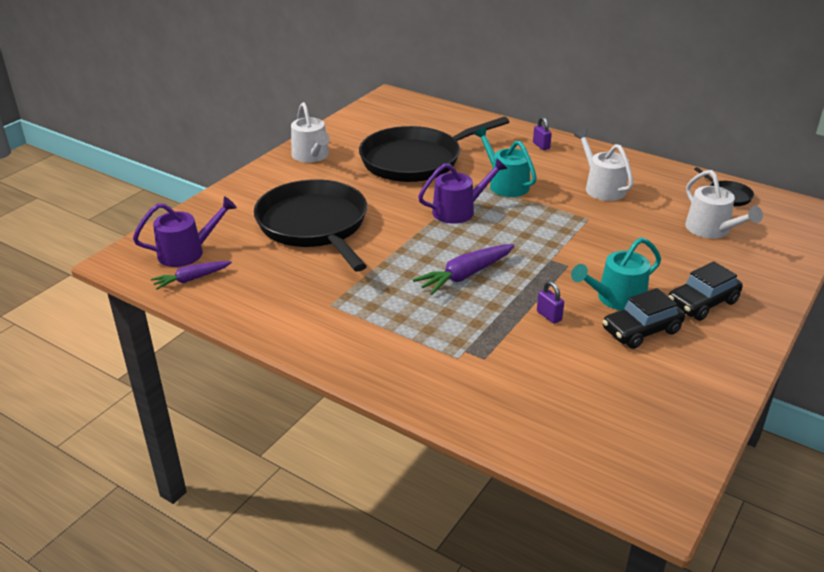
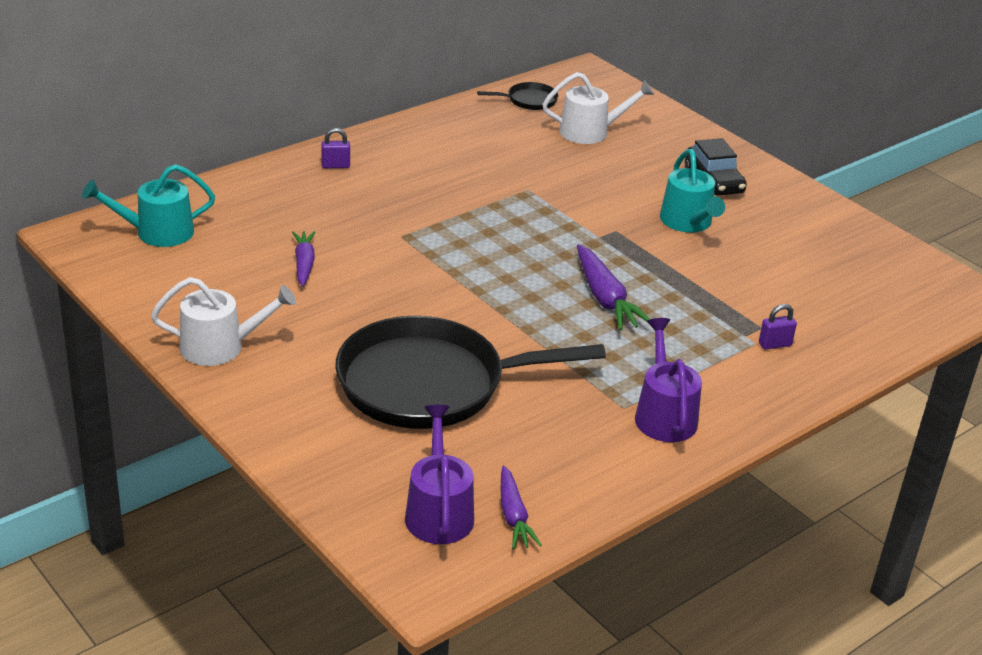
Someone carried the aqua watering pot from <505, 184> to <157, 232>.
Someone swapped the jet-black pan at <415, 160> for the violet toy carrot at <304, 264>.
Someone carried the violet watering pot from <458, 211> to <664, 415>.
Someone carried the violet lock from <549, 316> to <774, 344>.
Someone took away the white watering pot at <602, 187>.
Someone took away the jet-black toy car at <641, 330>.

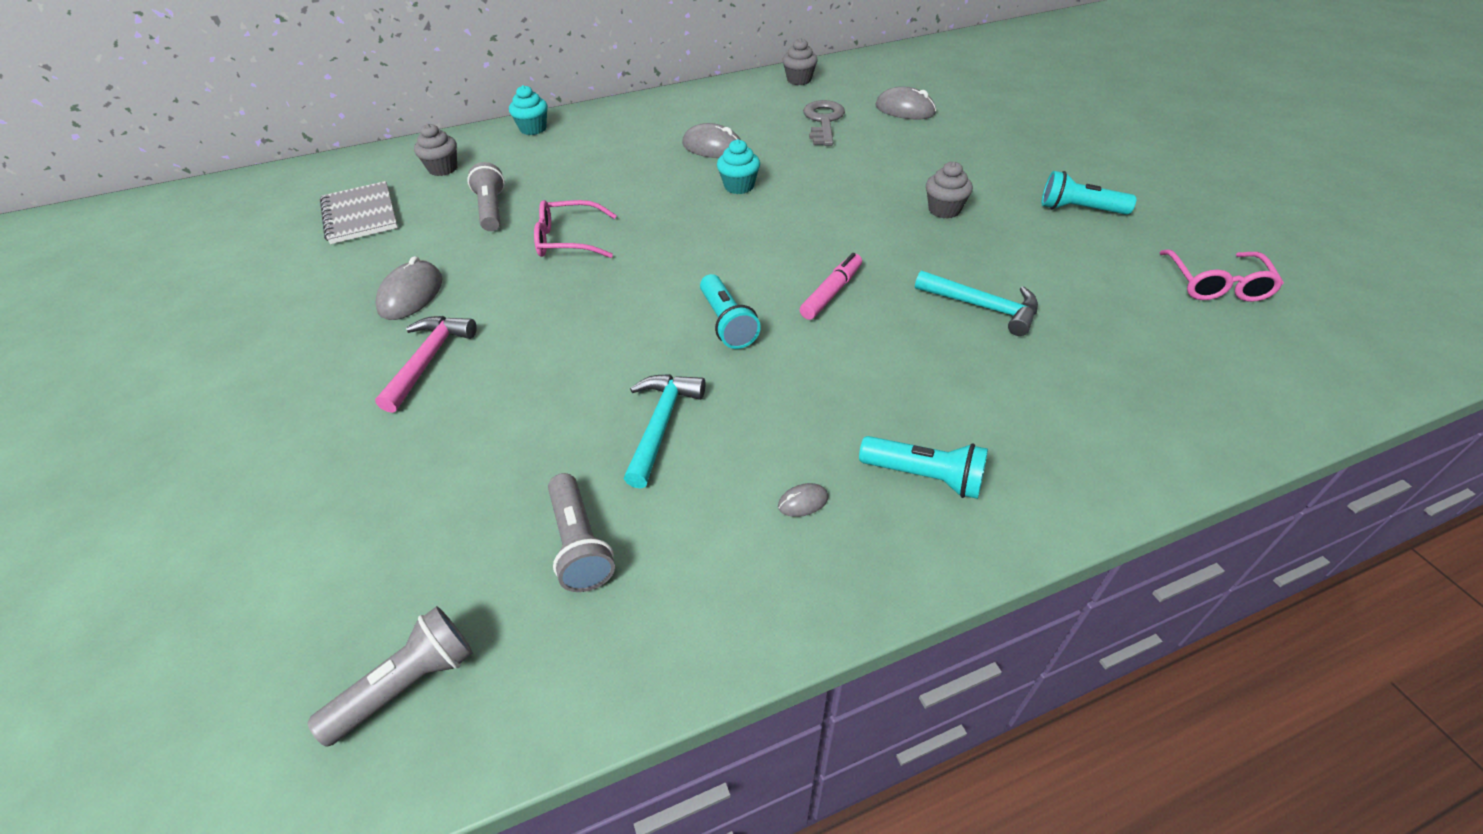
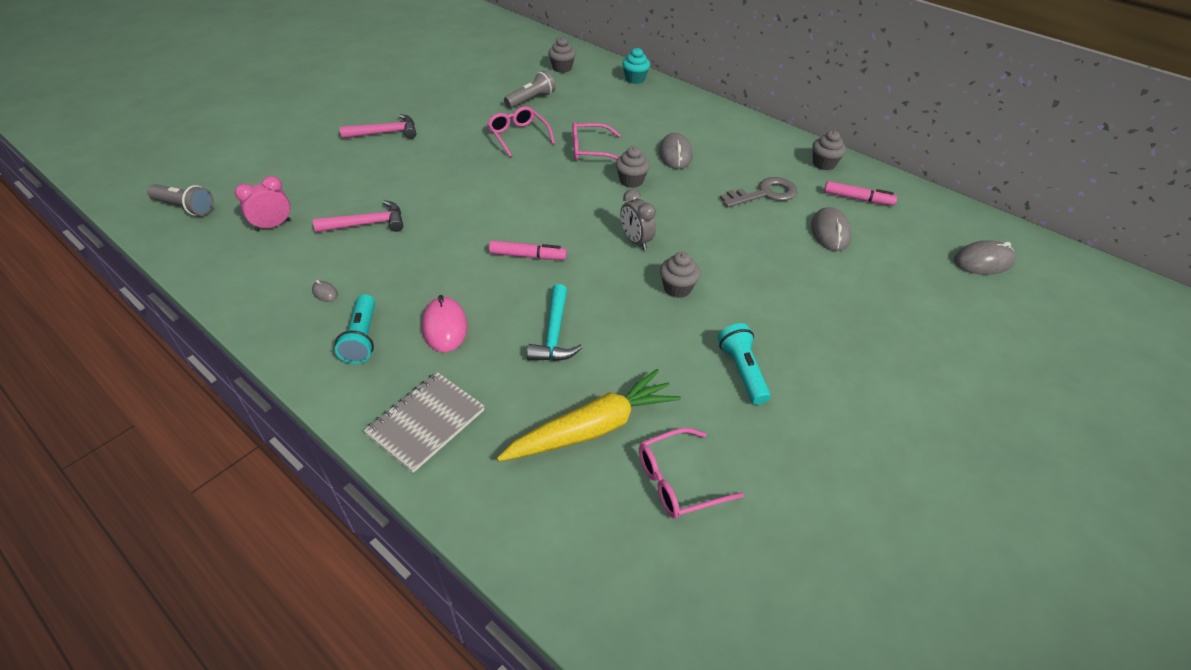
Someone swapped the gray torch at <579, 544> for the rose-pink alarm clock at <273, 225>.
Someone repainted the aqua hammer at <661, 425>, which became the rose-pink hammer at <367, 224>.
Someone carried the gray notebook from <360, 215> to <426, 422>.
Someone put down the rose-pink mouse at <444, 327>.
Someone put down the bright yellow toy carrot at <593, 428>.
Someone put down the rose-pink eyeglasses at <590, 150>.
Someone repainted the aqua fairy cake at <739, 186>, which became the gray fairy cake at <631, 181>.
Someone put down the gray alarm clock at <636, 241>.
Someone put down the rose-pink marker pen at <858, 199>.
Someone carried the gray mouse from <411, 295> to <983, 261>.
Someone took away the aqua torch at <727, 323>.

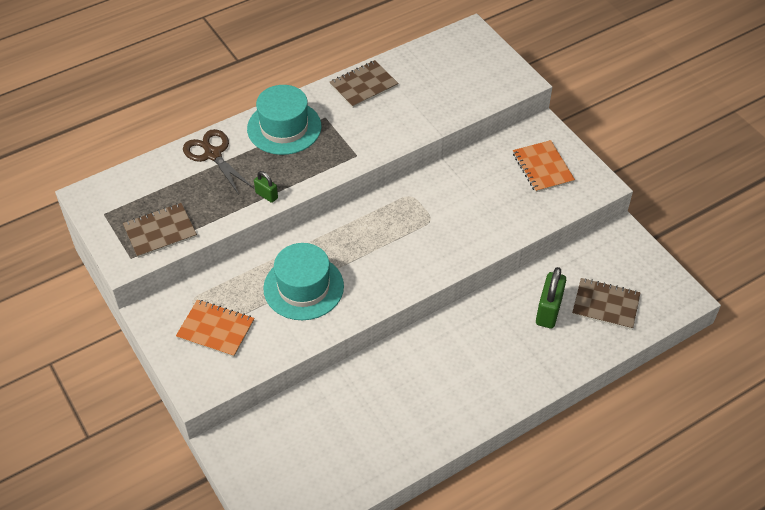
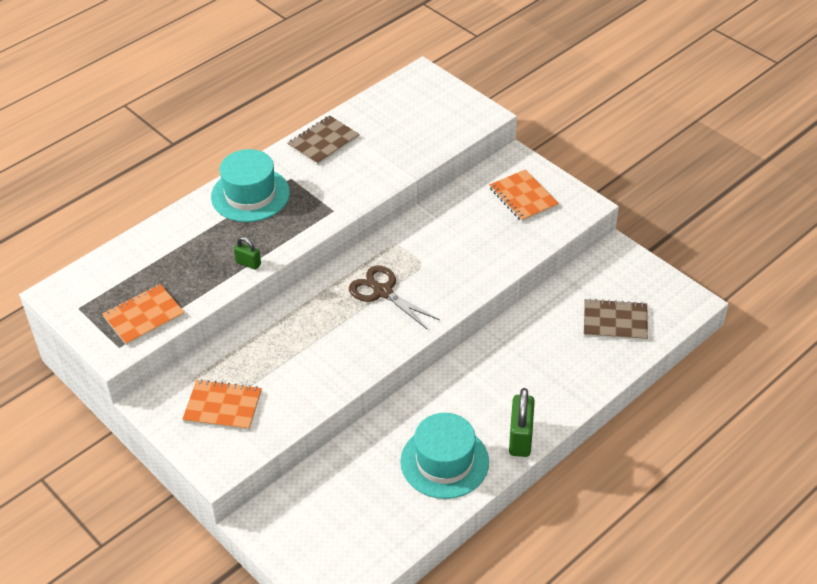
Someone repainted the dark brown notebook at <160, 231>, which became the orange-coloured notebook at <144, 316>.
Someone carried the dark brown scissors from <213, 154> to <383, 292>.
Someone carried the aqua hat from <303, 287> to <444, 462>.
Someone carried the emerald lock from <548, 311> to <520, 438>.

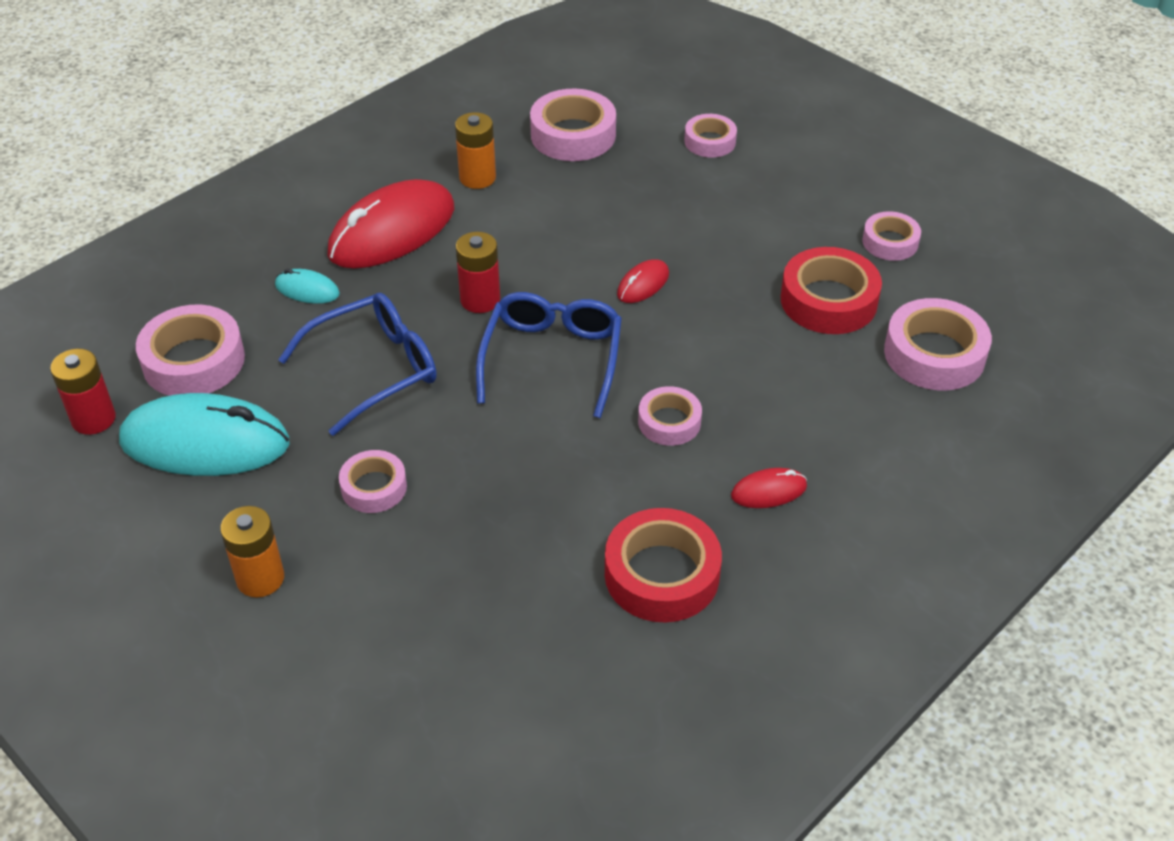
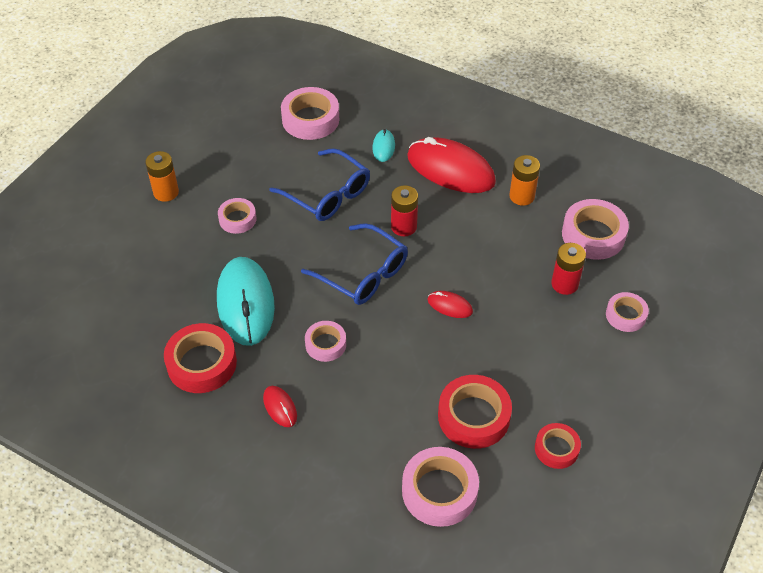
Someone carried the aqua mouse from <205, 442> to <245, 303>.
Someone rotated the blue eyeglasses at <552, 359> by 45 degrees clockwise.
Someone repainted the rose-pink tape at <890, 242>, which became the scarlet tape at <556, 449>.
Someone carried the scarlet AA battery from <93, 419> to <564, 284>.

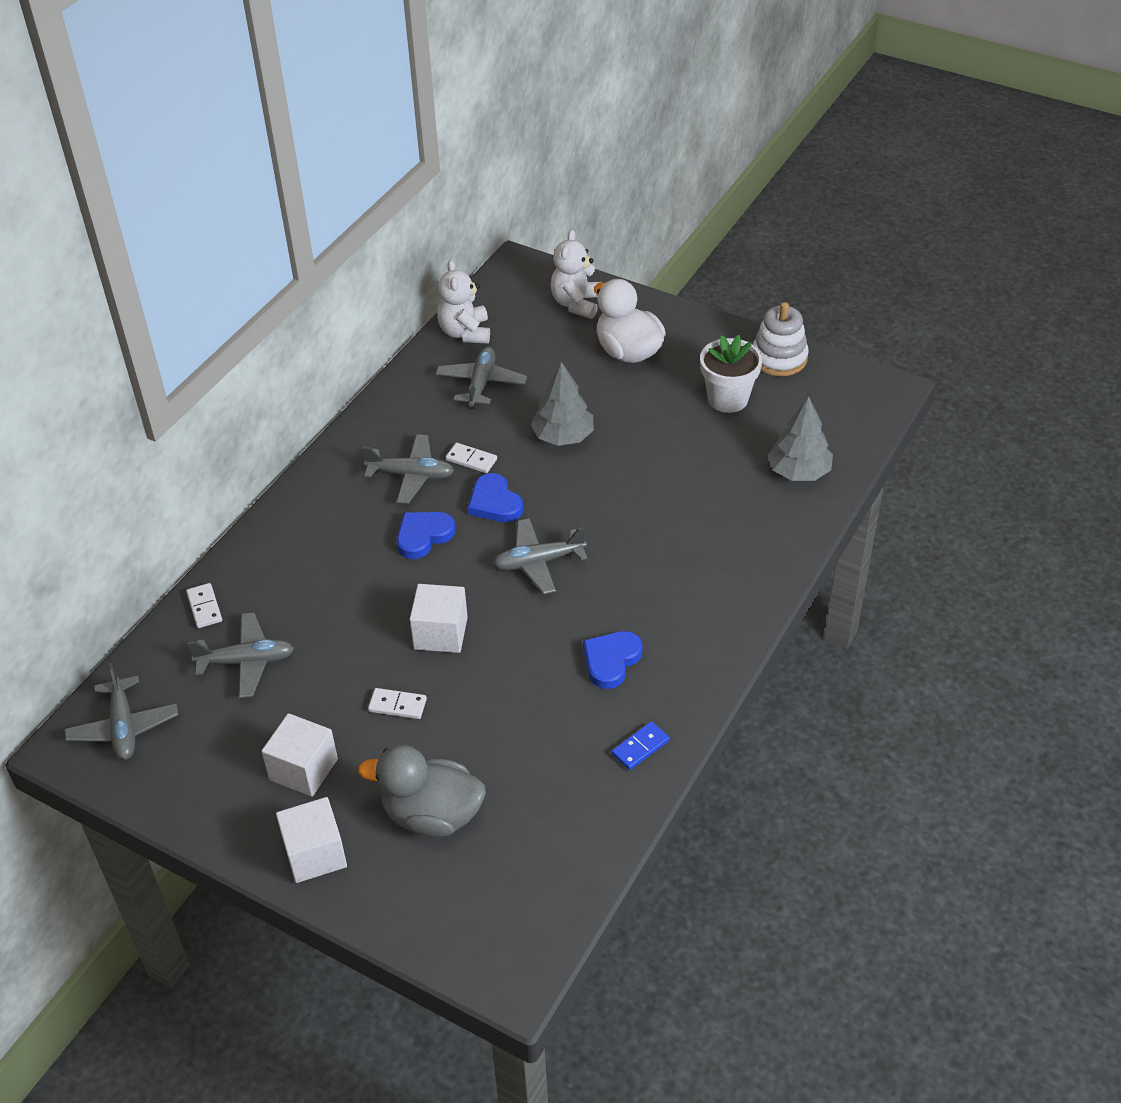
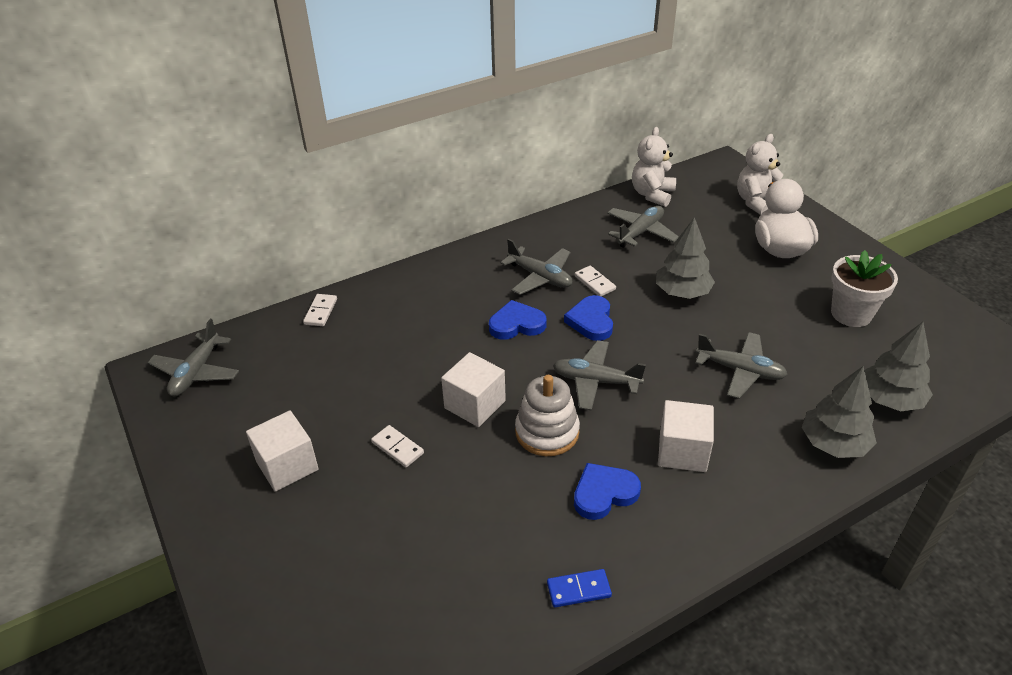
Someone carried the white stacking toy from <779, 358> to <547, 432>.
Someone carried the white block from <315, 854> to <682, 451>.
Someone carried the gray aeroplane from <247, 661> to <740, 371>.
Someone put down the gray fir tree at <834, 444>.
Someone took away the gray toy duck at <432, 815>.

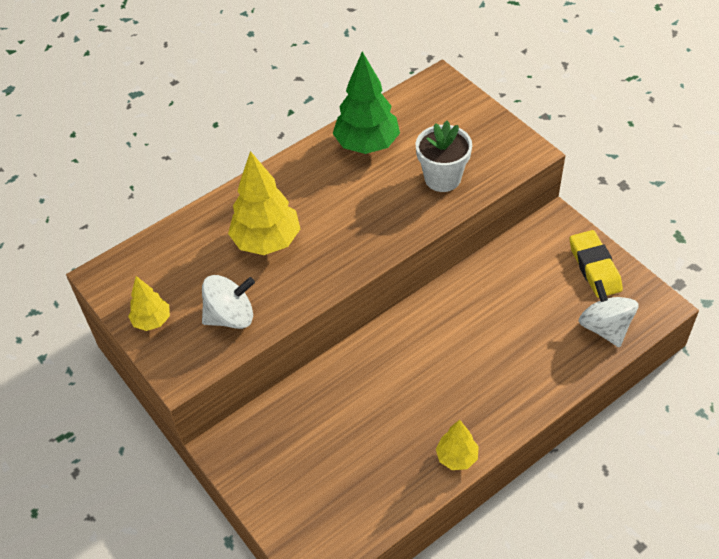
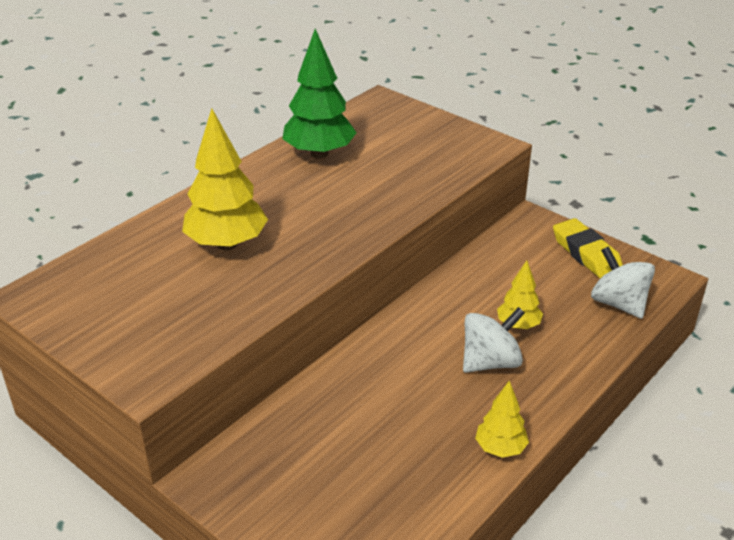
Someone carried the white whirligig from <231, 316> to <490, 362>.
Someone carried the bright yellow fir tree from <152, 321> to <518, 325>.
Someone took away the white potted plant at <442, 178>.

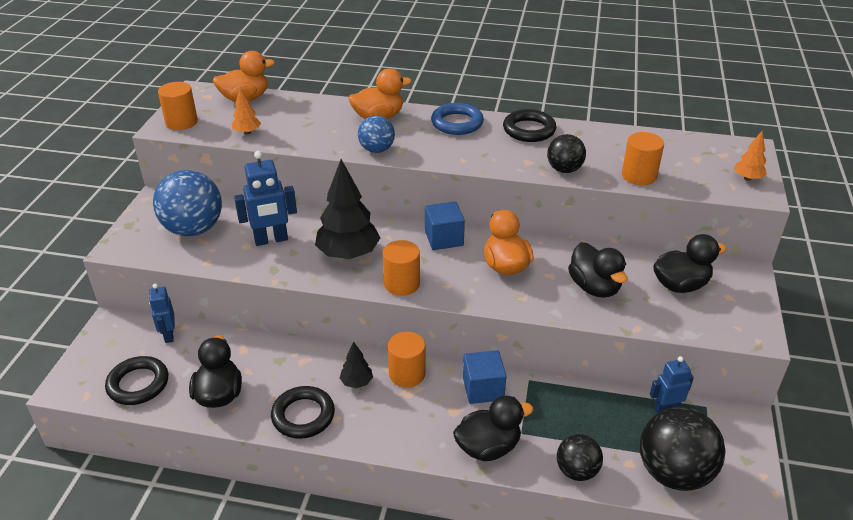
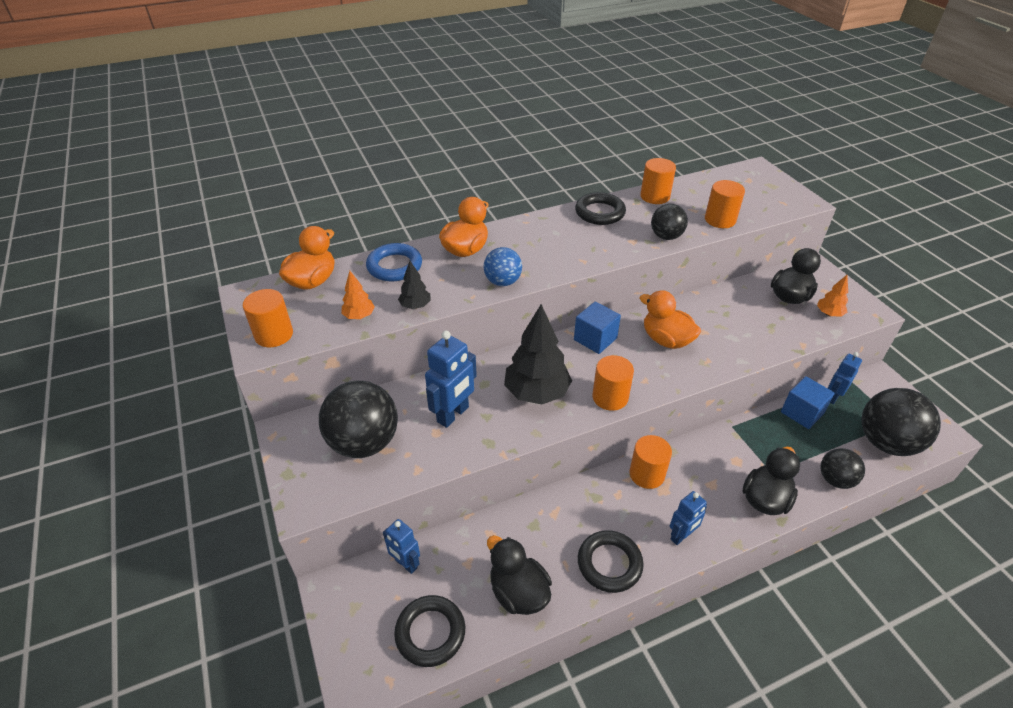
Someone repainted the blue play ball at <193, 229>, which became the jet-black play ball at <364, 443>.
Someone carried the blue hoop from <457, 123> to <394, 266>.
Someone carried the jet-black fir tree from <356, 382> to <415, 306>.
Someone put down the orange-coloured solid cylinder at <655, 196>.
Someone put down the blue robot figure at <681, 536>.
Someone carried the blue block from <483, 389> to <802, 412>.
Someone carried the orange-coloured fir tree from <747, 178> to <829, 314>.
Someone took away the jet-black toy duck at <594, 287>.

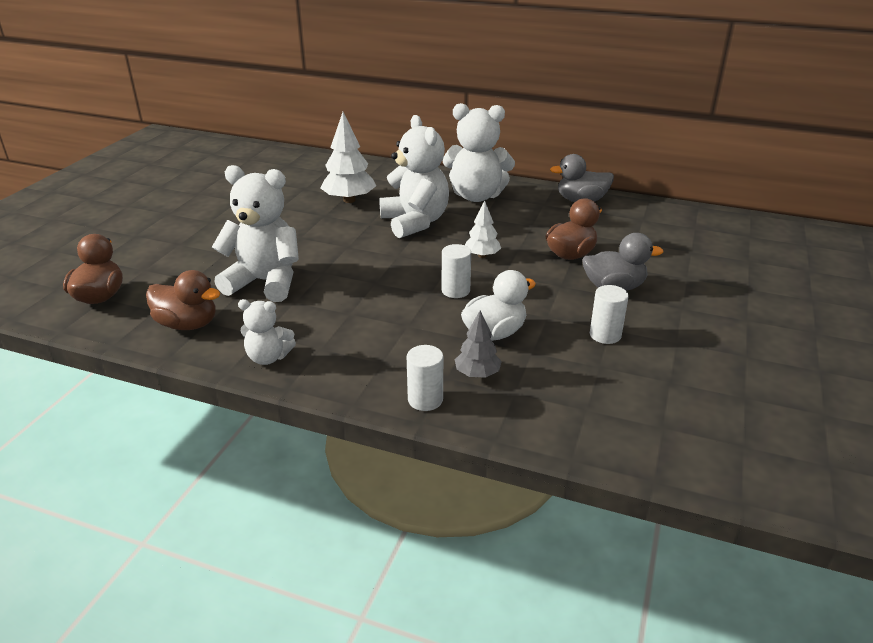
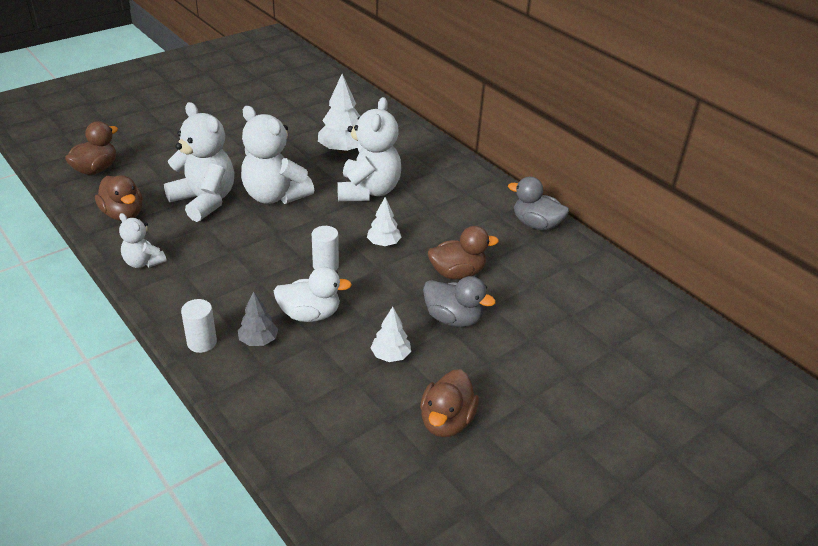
Someone carried the white stuffed bear from <476, 196> to <274, 196>.
Someone swapped the white solid cylinder at <605, 335> for the white fir tree at <390, 356>.
Someone put down the dark brown toy duck at <446, 421>.

